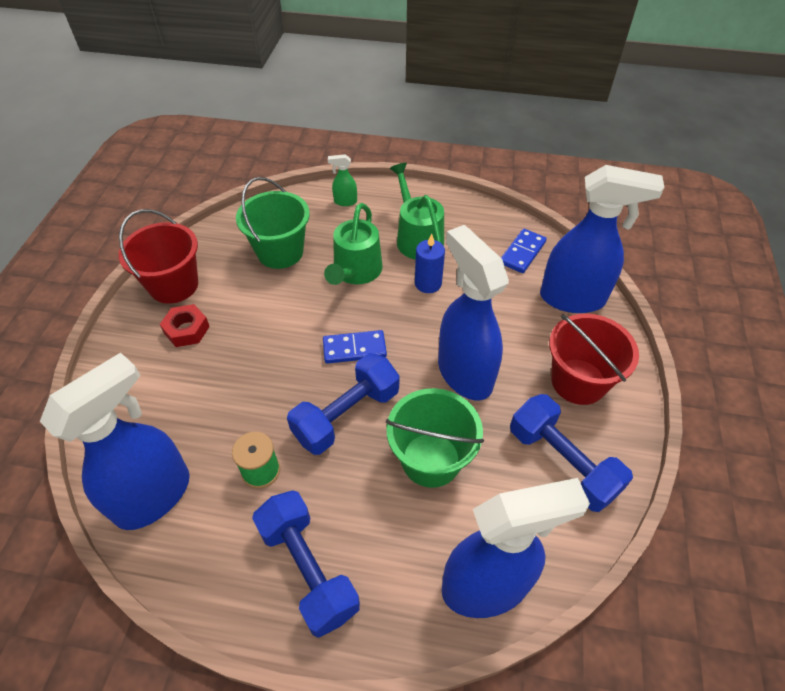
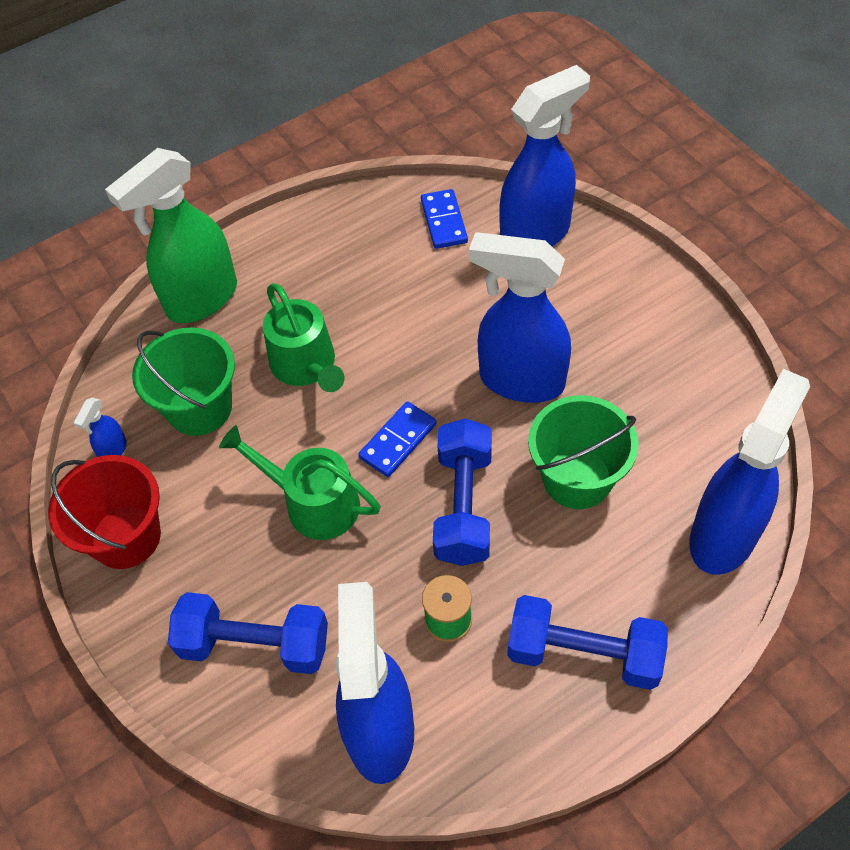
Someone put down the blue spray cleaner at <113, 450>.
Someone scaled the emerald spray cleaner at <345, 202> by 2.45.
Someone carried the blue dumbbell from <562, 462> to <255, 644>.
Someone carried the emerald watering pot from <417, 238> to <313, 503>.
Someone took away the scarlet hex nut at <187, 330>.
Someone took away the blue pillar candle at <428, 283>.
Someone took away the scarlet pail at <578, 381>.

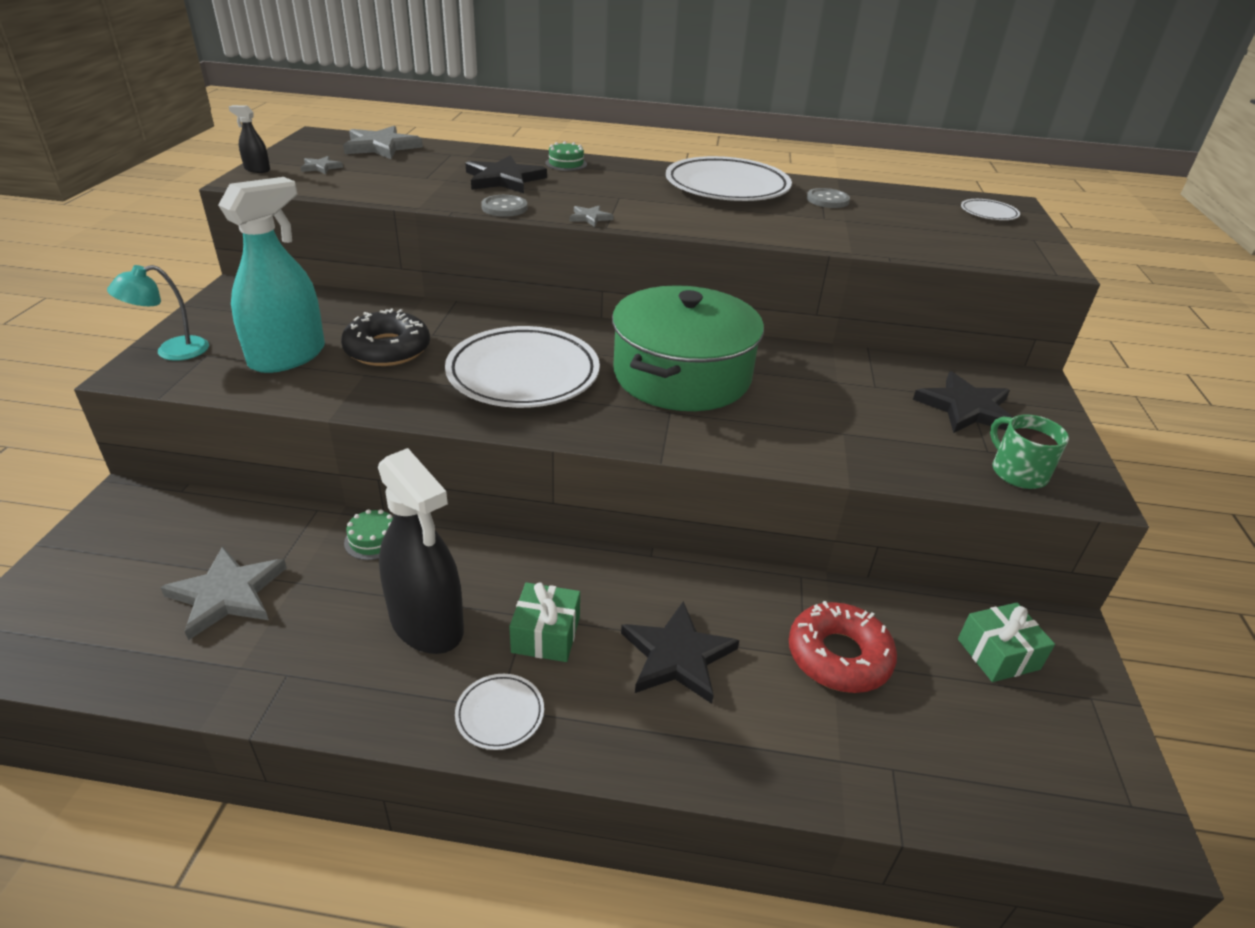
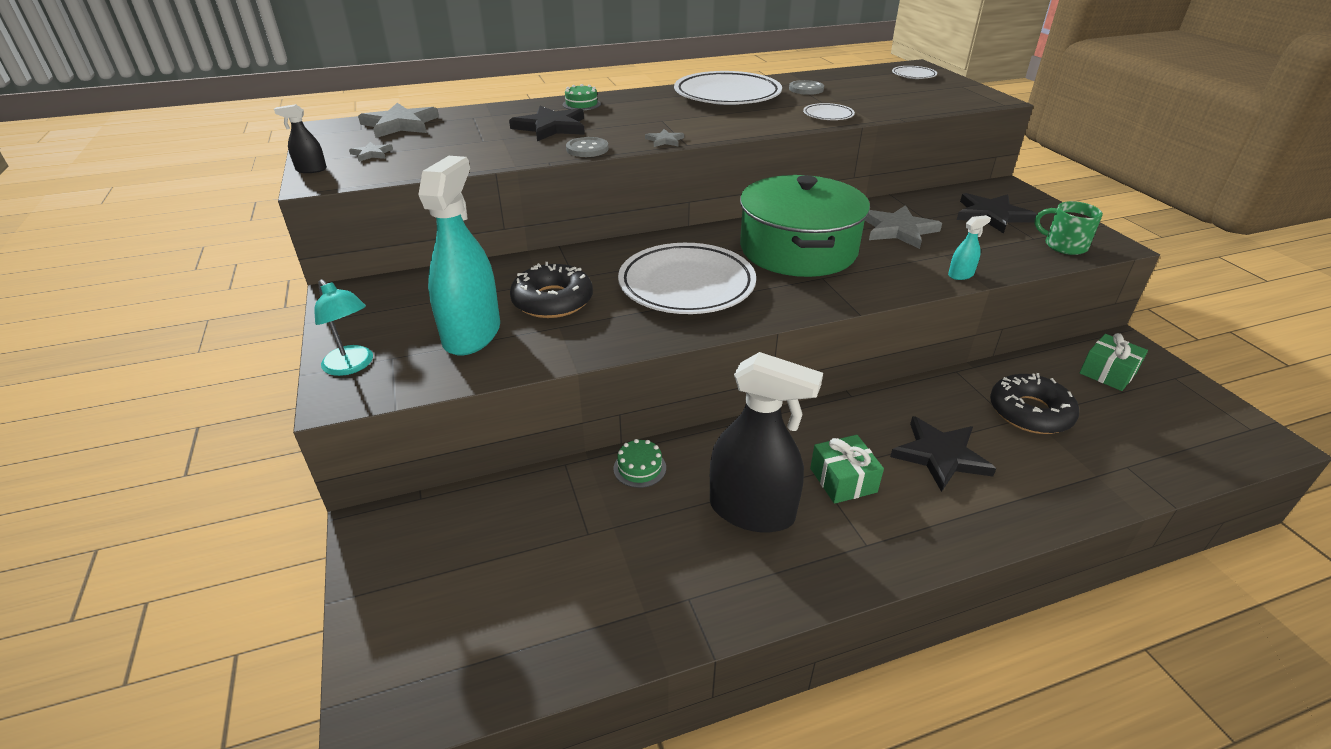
Someone rotated the aqua desk lamp at <172, 351> by 75 degrees counterclockwise.
Someone carried the white dinner plate from <500, 714> to <828, 115>.
Someone carried the gray five-pointed star from <227, 594> to <898, 230>.
Someone put down the aqua spray cleaner at <960, 275>.
Someone repainted the scarlet doughnut at <838, 656>, which became the jet-black doughnut at <1030, 412>.

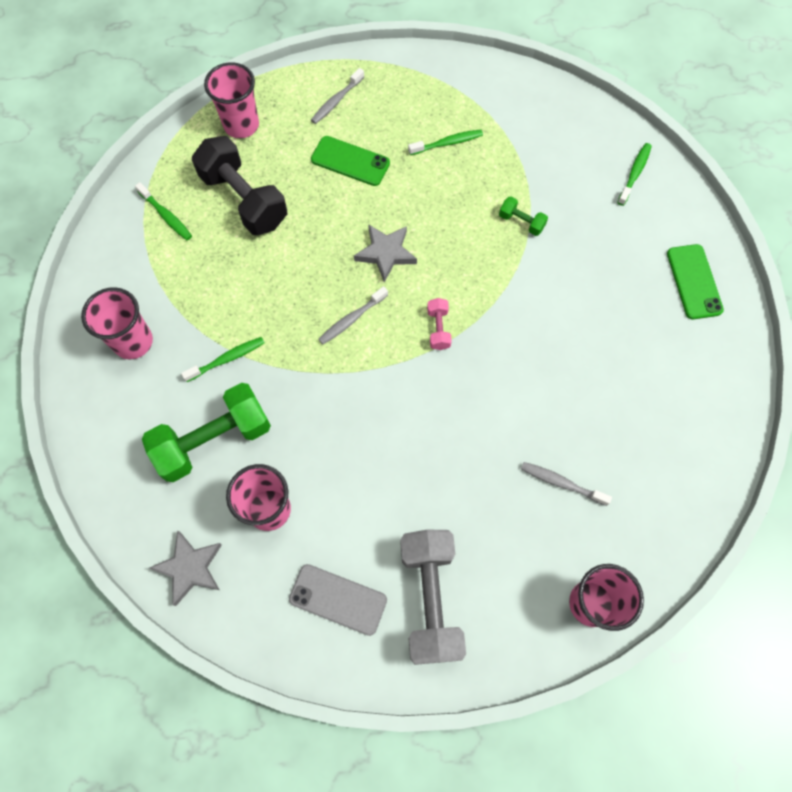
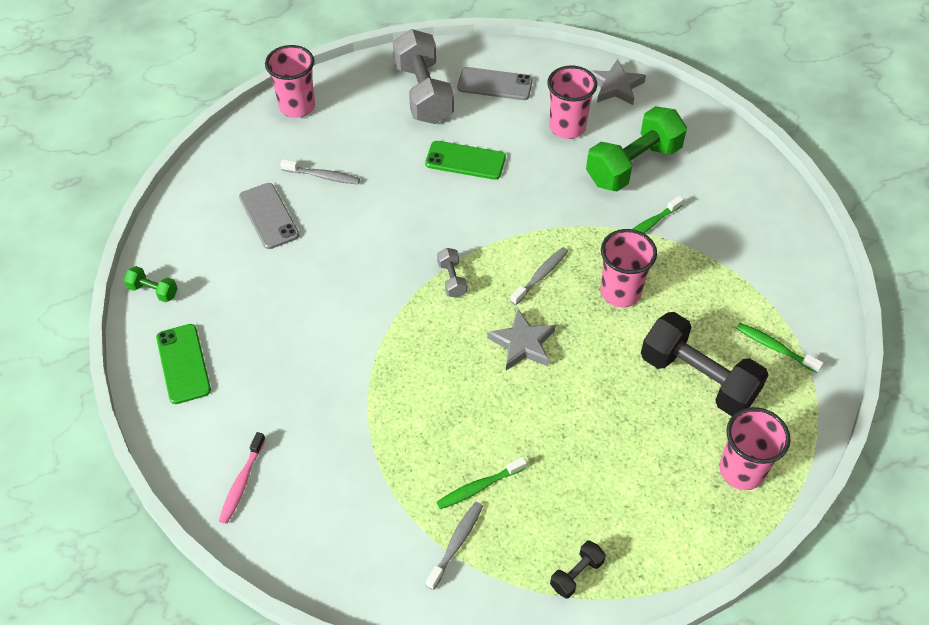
Someone carried the emerald dumbbell from <521, 222> to <153, 291>.
Someone repainted the emerald dental brush at <634, 173>, which became the rose-pink dental brush at <242, 483>.
Someone put down the gray phone at <269, 216>.
Someone carried the emerald phone from <350, 161> to <465, 160>.
Someone carried the gray dental brush from <336, 101> to <456, 543>.
Someone repainted the rose-pink dumbbell at <438, 329>, which became the gray dumbbell at <452, 279>.
Someone put down the jet-black dumbbell at <576, 574>.
Someone carried the rose-pink beaker from <133, 342> to <620, 292>.

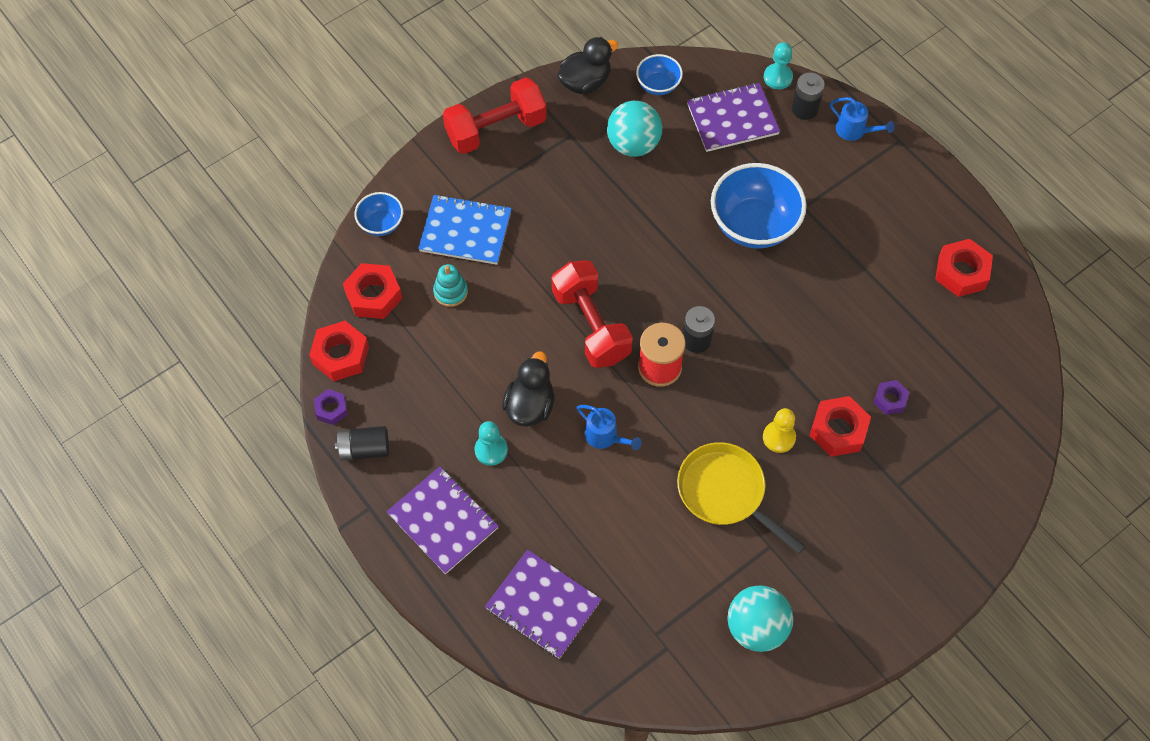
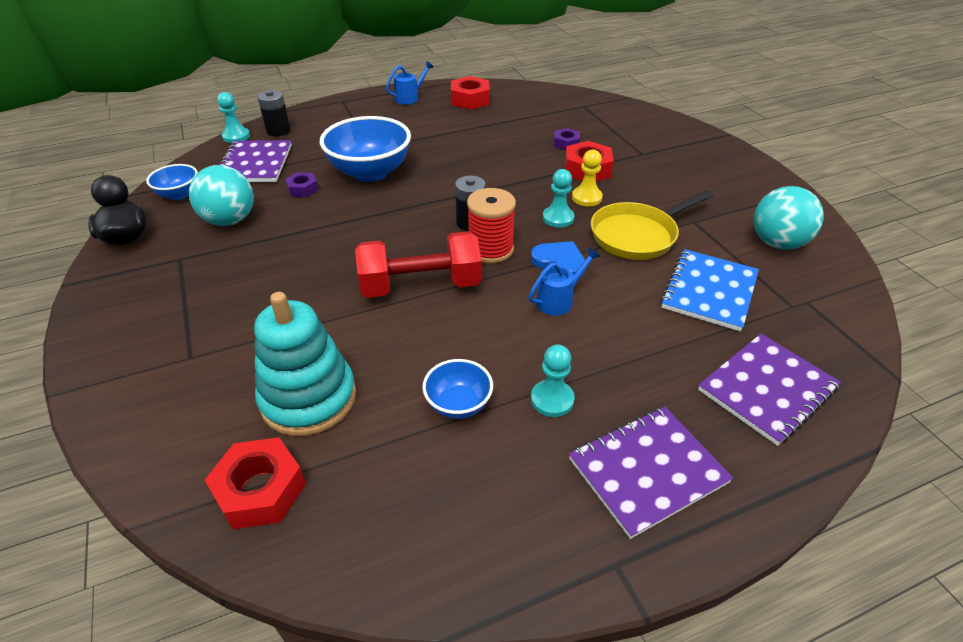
Someone scaled the aqua stacking toy at <450, 292> by 2.02.
Someone carried the violet hex nut from <331, 409> to <303, 189>.
Someone carried the blue watering pot from <855, 131> to <410, 98>.
Someone carried the blue deep dish from <381, 224> to <458, 404>.
Someone put down the blue heart at <559, 261>.
Someone put down the aqua pawn at <558, 218>.
Someone carried the blue notebook from <465, 231> to <709, 291>.
Someone took away the scarlet hex nut at <340, 355>.
Someone took away the jet-black AA battery at <364, 449>.
Someone took away the scarlet dumbbell at <496, 129>.
Someone took away the jet-black toy duck at <530, 406>.

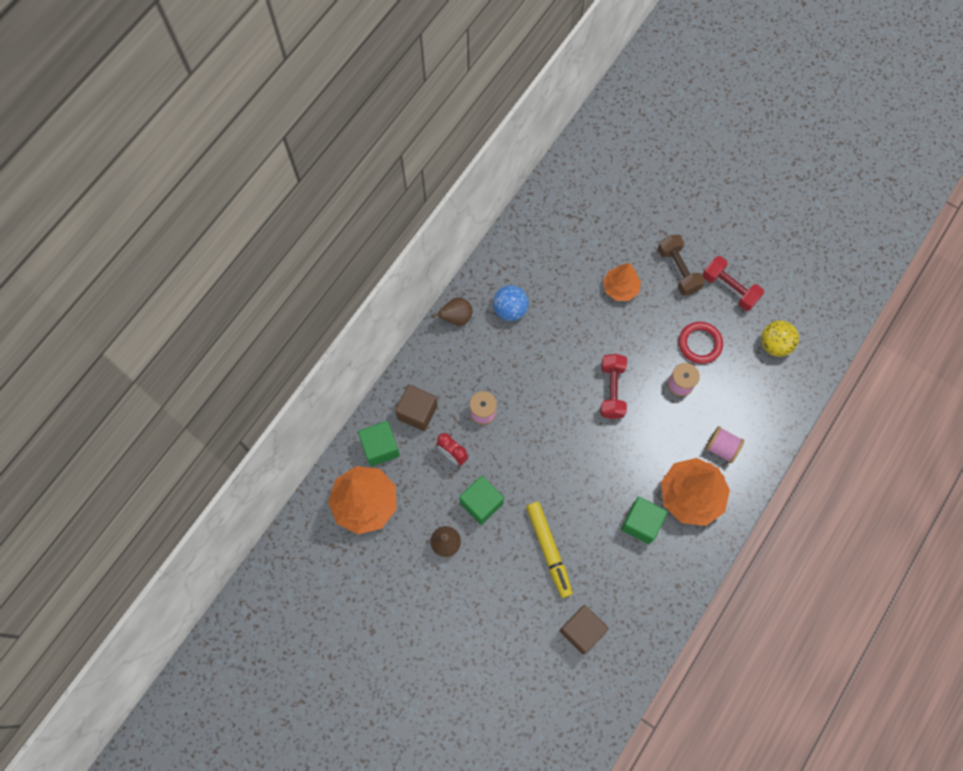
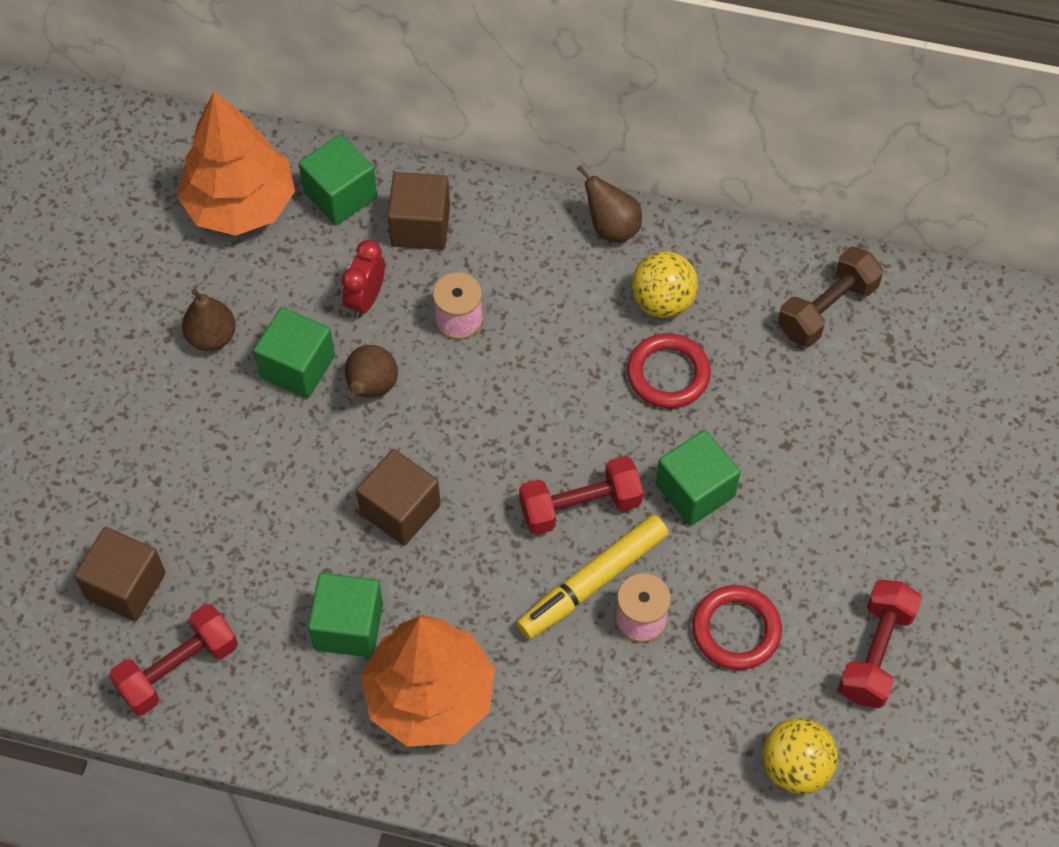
Someone put down the scarlet dumbbell at <178, 668>.
Someone put down the dark brown toy pear at <371, 388>.
Someone put down the dark brown block at <400, 510>.
Someone carried the bright yellow marker pen from <548, 550> to <592, 582>.
Someone put down the scarlet hoop at <668, 374>.
Someone repainted the blue play ball at <510, 310>, which became the bright yellow play ball at <662, 302>.
Someone put down the emerald block at <695, 490>.
Someone carried the dark brown dumbbell from <678, 270> to <827, 309>.
Someone took away the orange-coloured fir tree at <620, 288>.
Someone took away the rose-pink spool at <721, 448>.

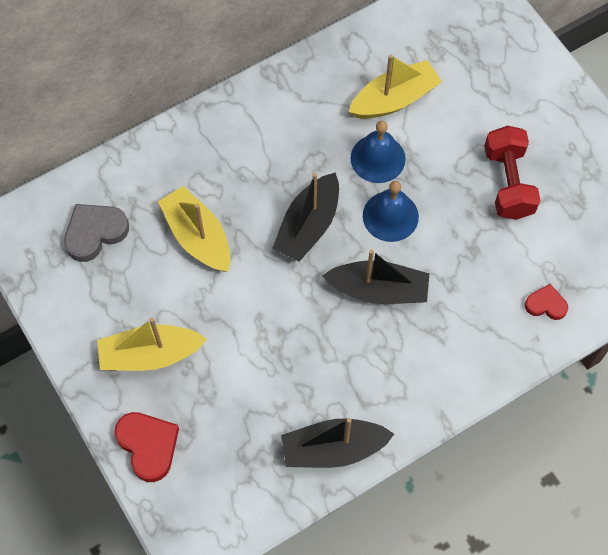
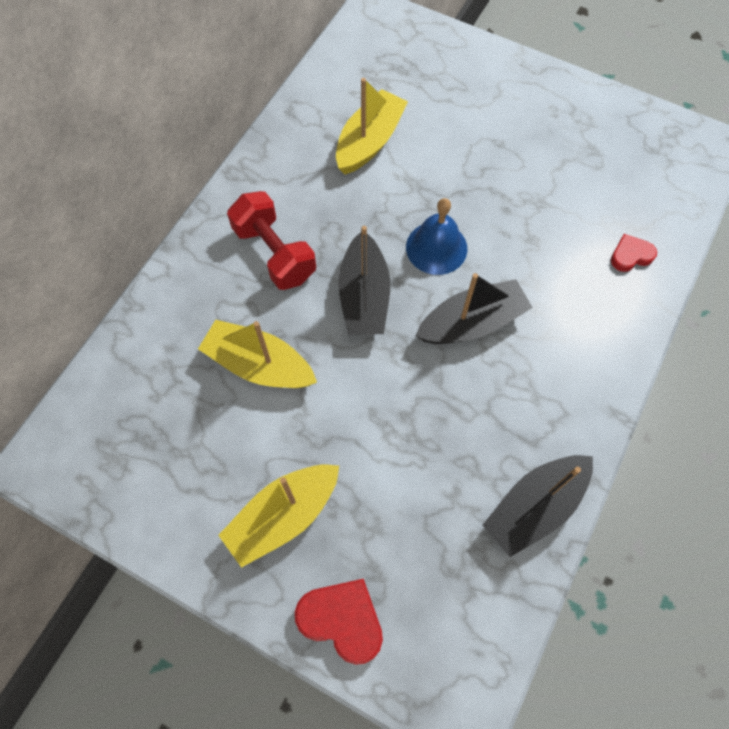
Someone carried the scarlet dumbbell from <508, 183> to <274, 253>.
Someone took away the gray heart at <95, 233>.
Someone took away the blue bell at <378, 158>.

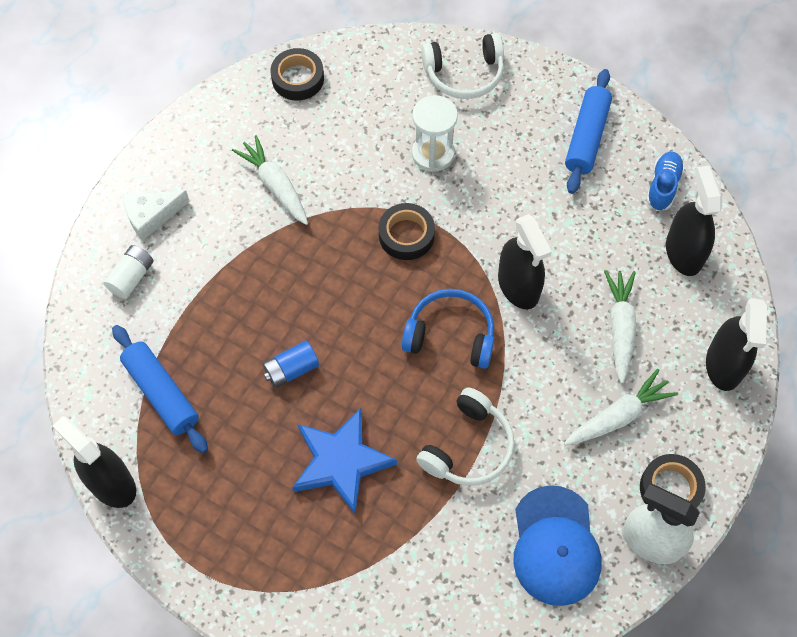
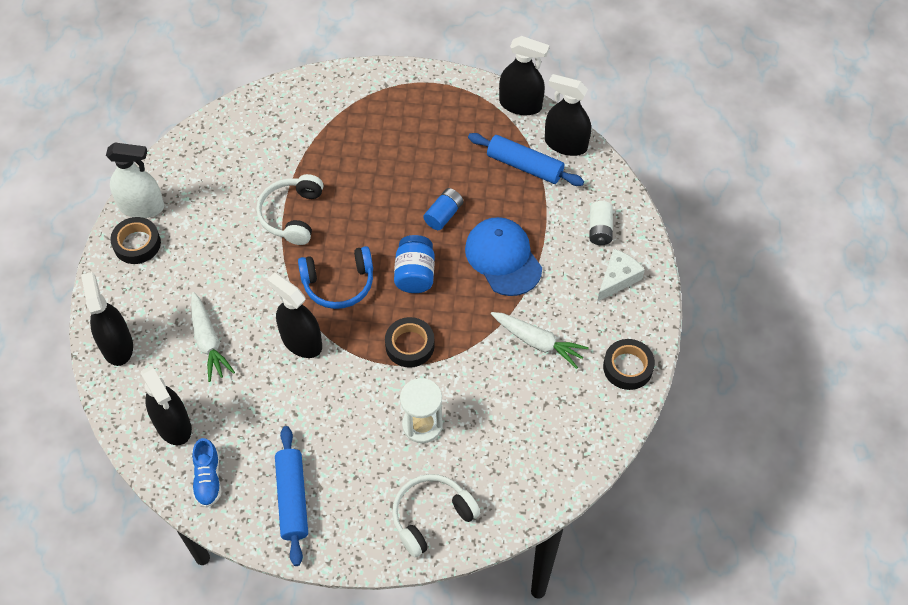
Someone put down the blue preserve jar at <415, 274>.
Someone carried the blue cap from <555, 546> to <503, 258>.
Someone put down the jet-black spray cleaner at <565, 144>.
Someone carried the jet-black tape from <298, 78> to <627, 367>.
Someone took away the blue five-pointed star at <341, 462>.
Someone took away the white toy carrot at <618, 416>.

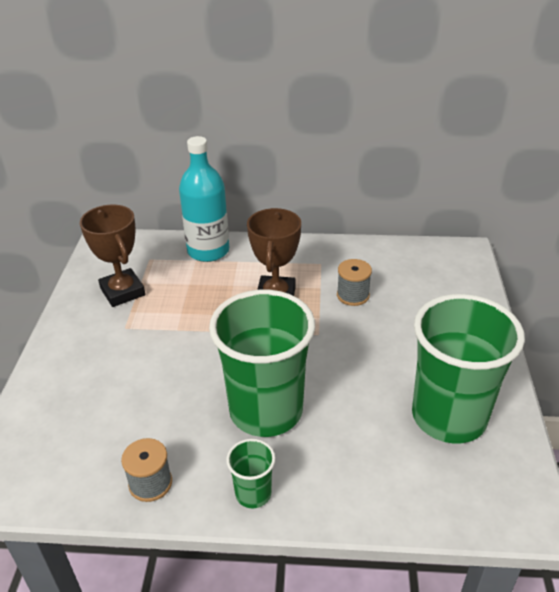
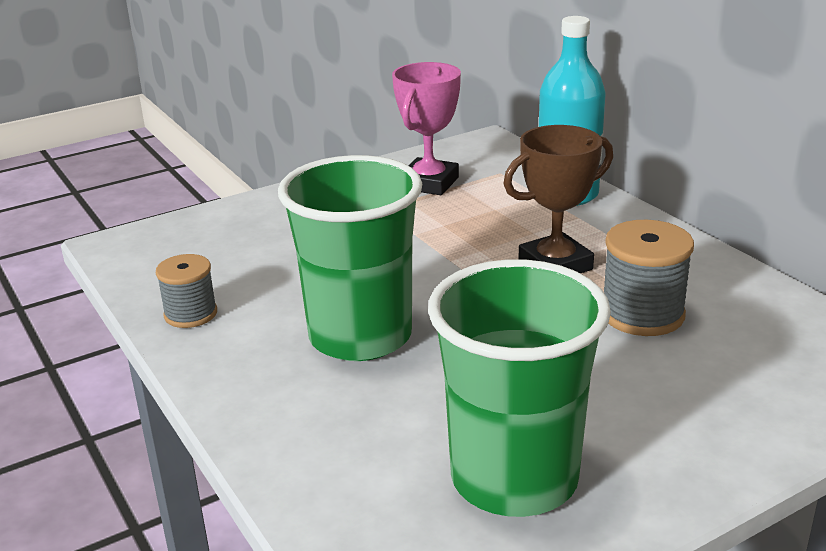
Someone repainted the dark brown trophy at <122, 292>, which became the rose-pink trophy at <429, 183>.
Someone scaled the gray spool at <353, 295> by 1.53.
Someone took away the emerald beaker at <253, 493>.

